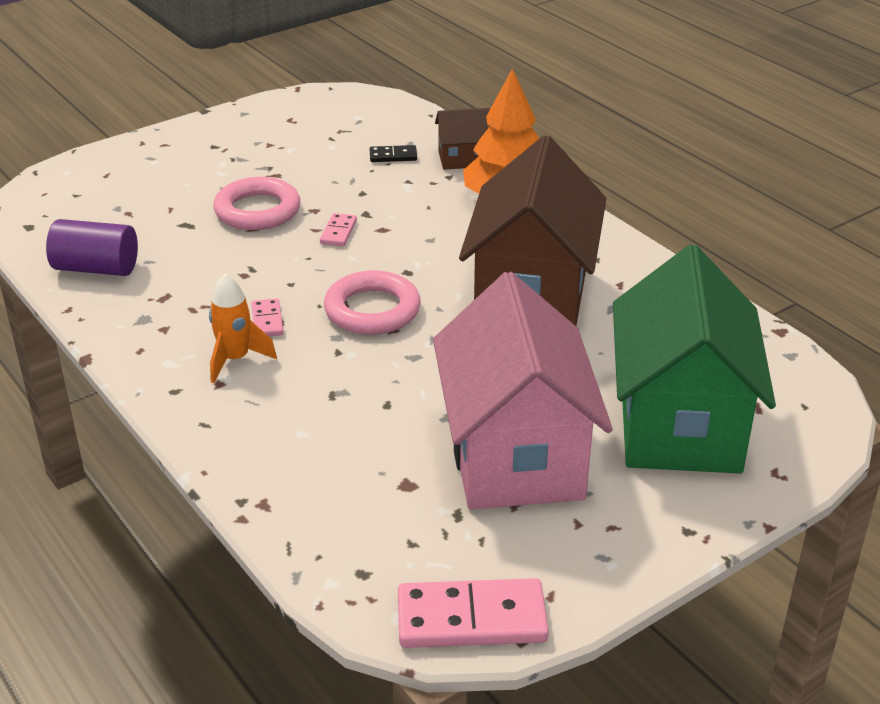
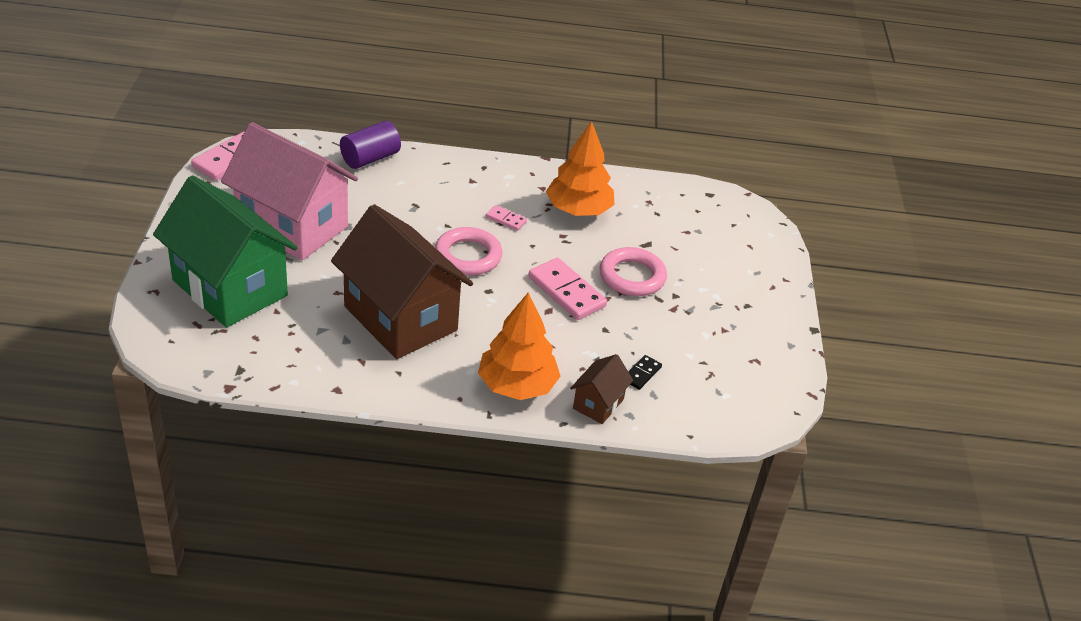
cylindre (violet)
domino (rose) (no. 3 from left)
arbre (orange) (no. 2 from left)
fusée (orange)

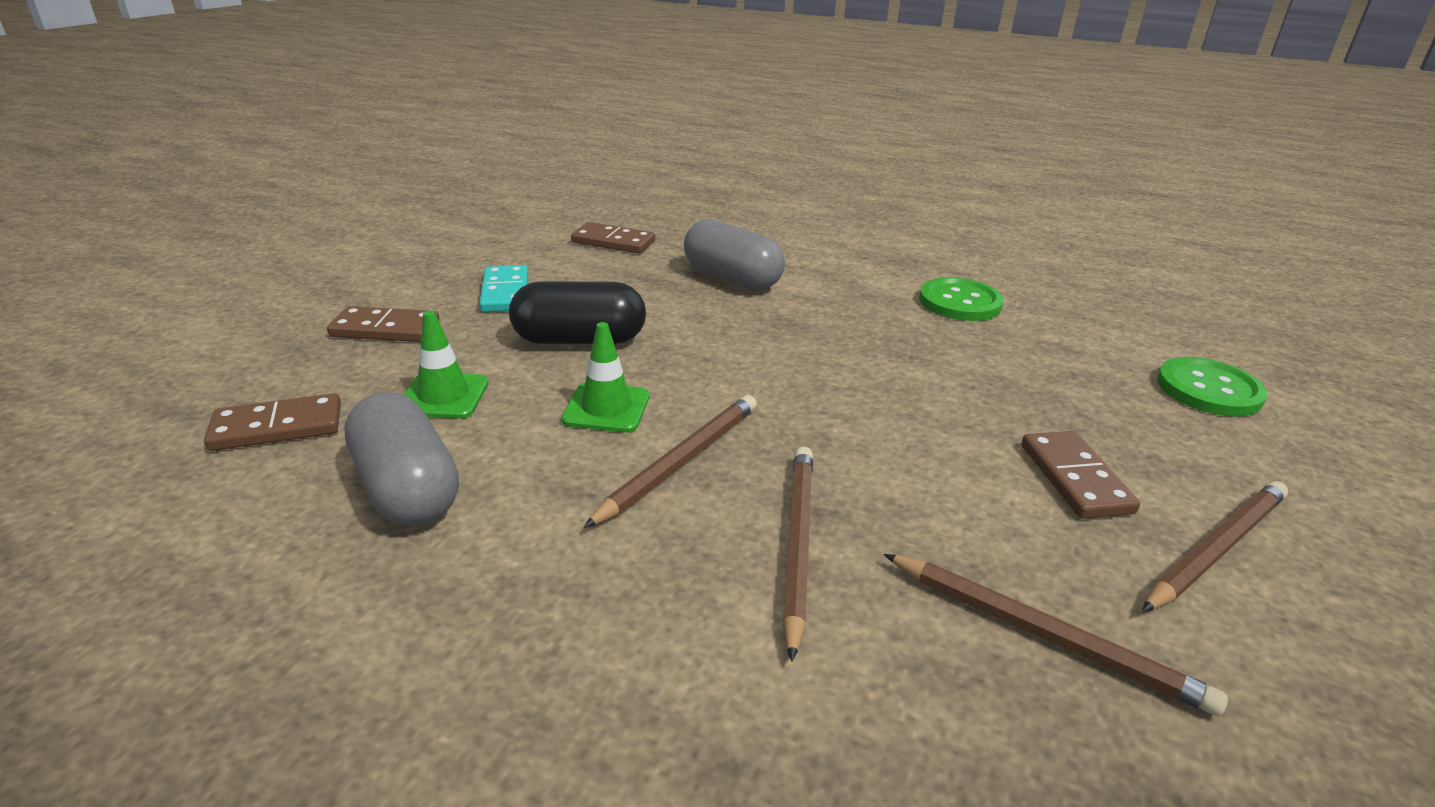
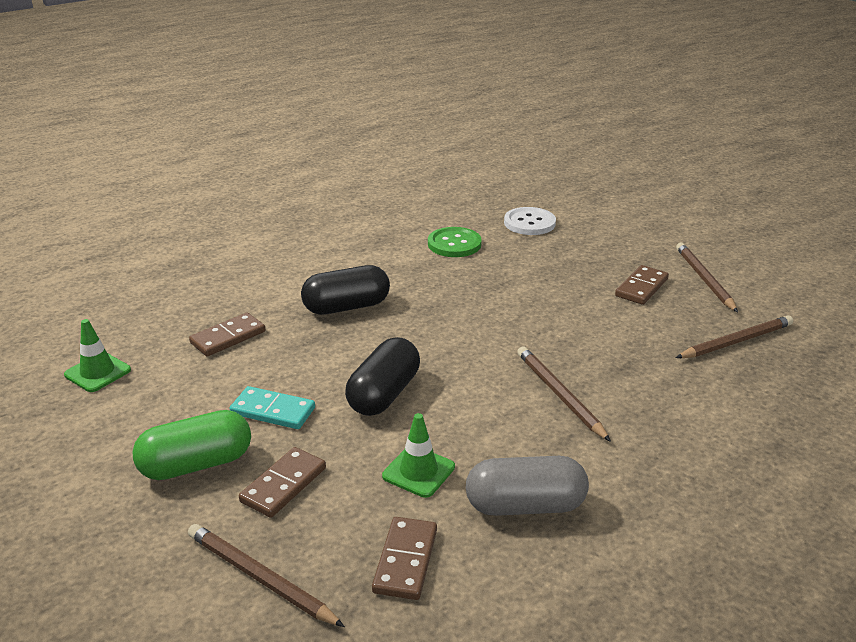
cône de chantier (vert) (no. 1 from left)
gélule (vert)
crayon (marron) (no. 1 from left)
gélule (noir) (no. 1 from left)
bouton (blanc)
domino (marron) (no. 4 from left)
bouton (vert) (no. 2 from left in the first image)

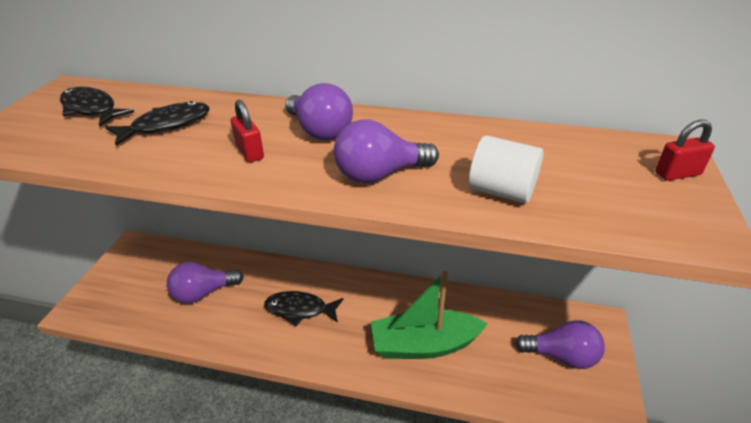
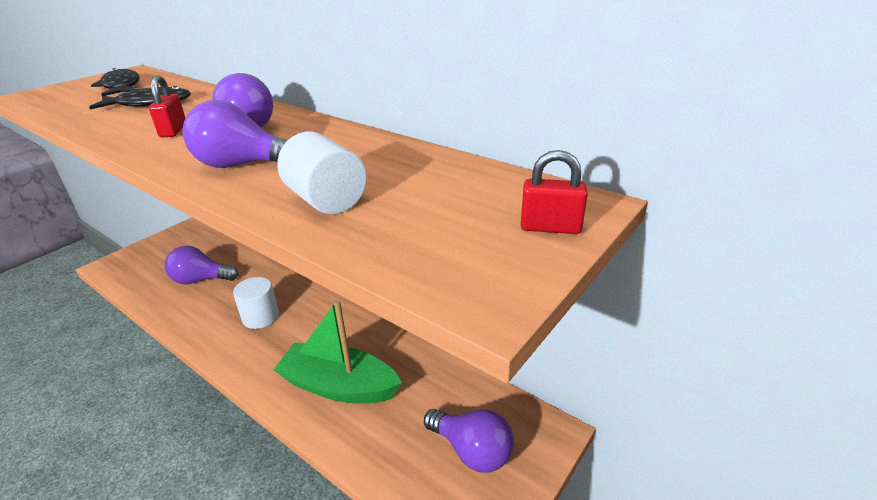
cylindre (blanc) (no. 1 from left)

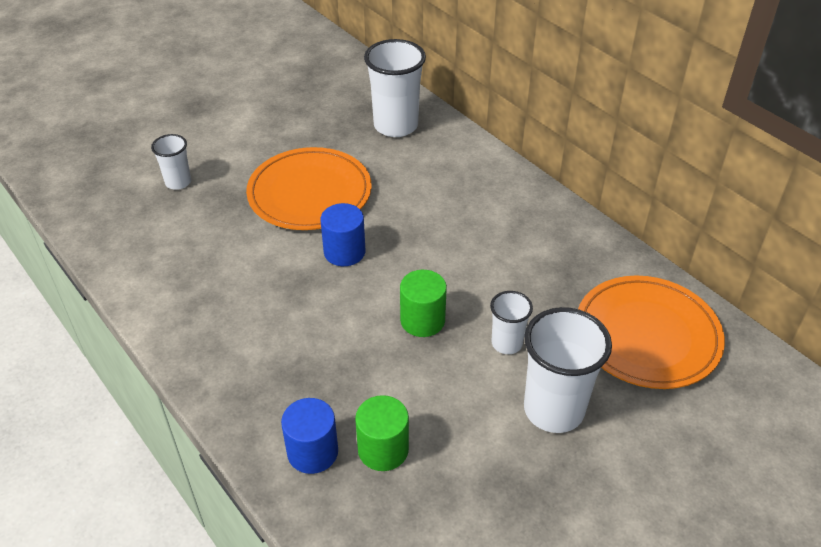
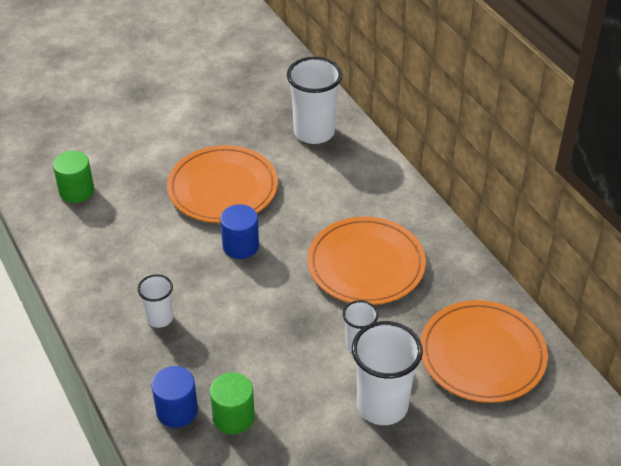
cylindre (vert) (no. 1 from left)
gobelet (blanc) (no. 1 from left)
assiette (orange) (no. 2 from left)

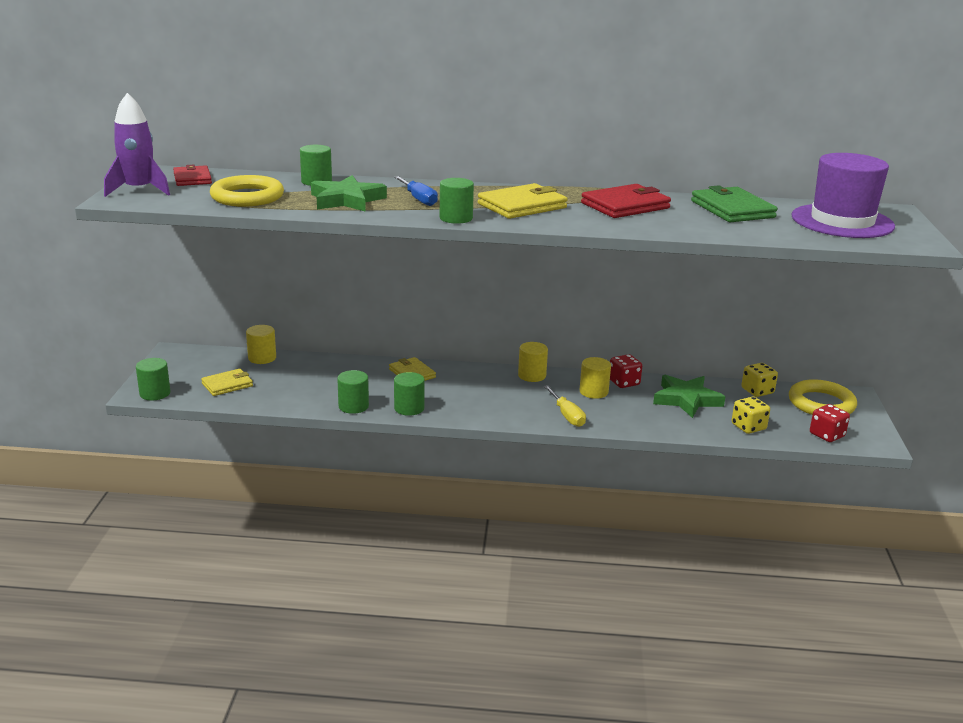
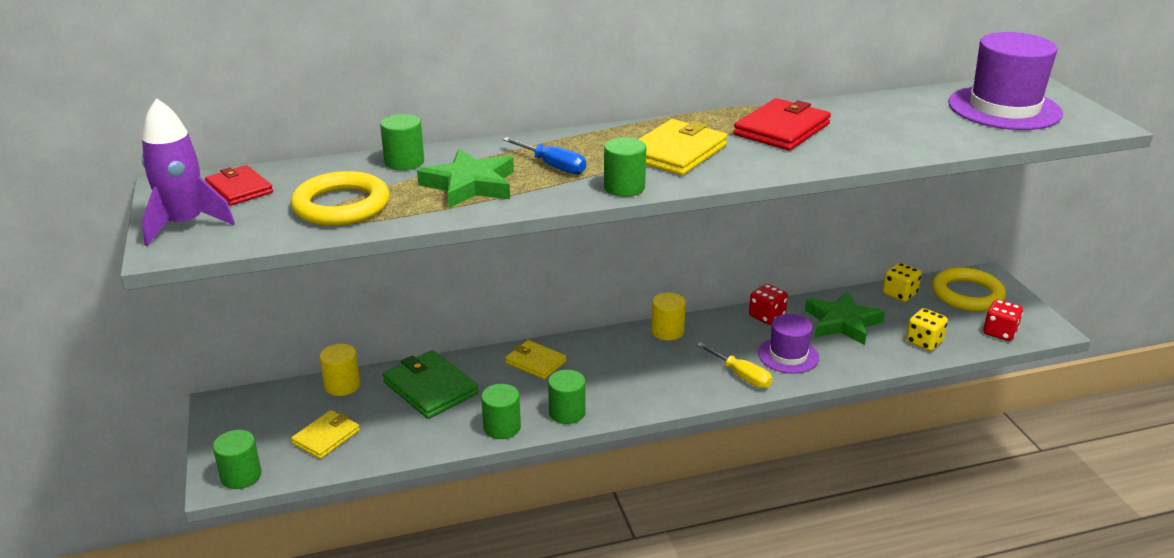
portefeuille (vert)
chapeau (violet) (no. 1 from left)
cylindre (jaune) (no. 3 from left in the first image)

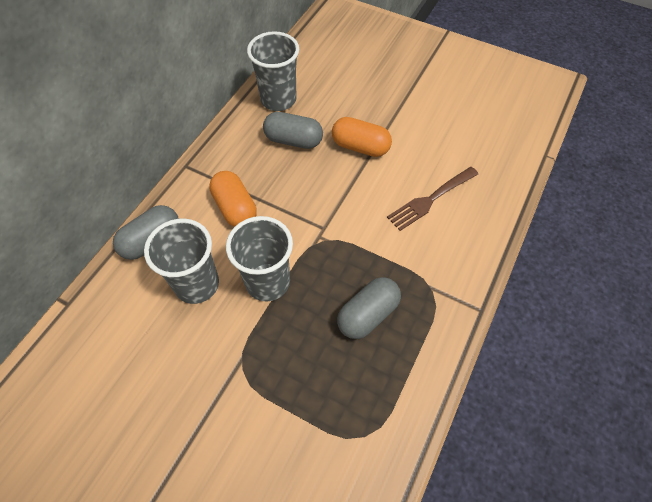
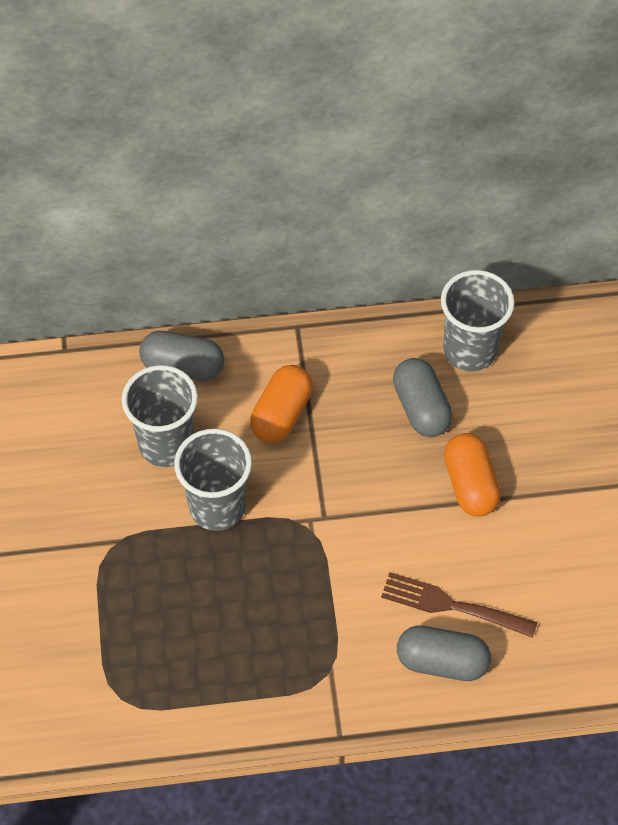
gélule (gris) (no. 3 from left)

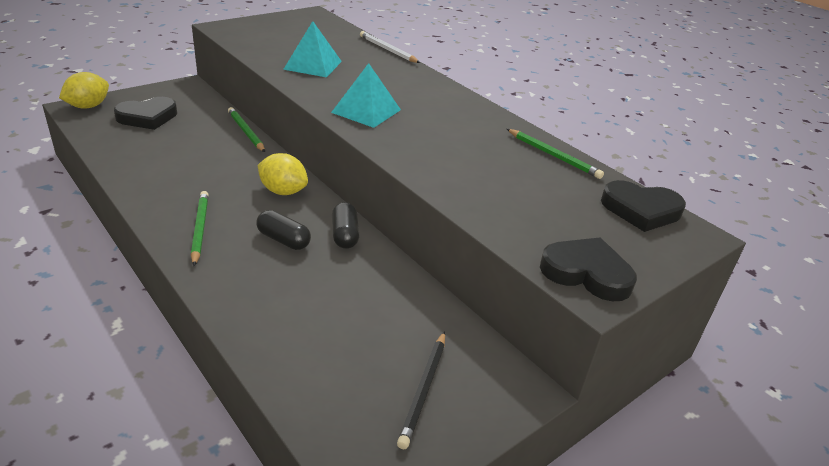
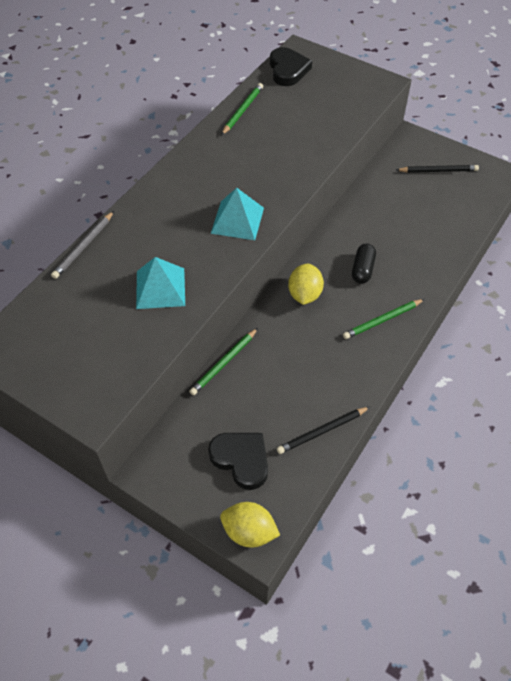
crayon (gris)
crayon (noir) (no. 1 from left)
gélule (noir) (no. 2 from left in the first image)
cœur (noir) (no. 2 from left in the first image)

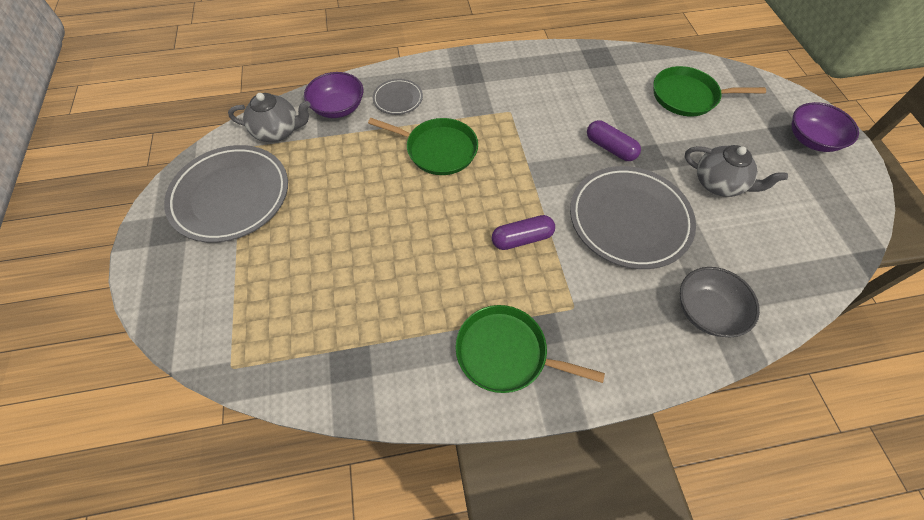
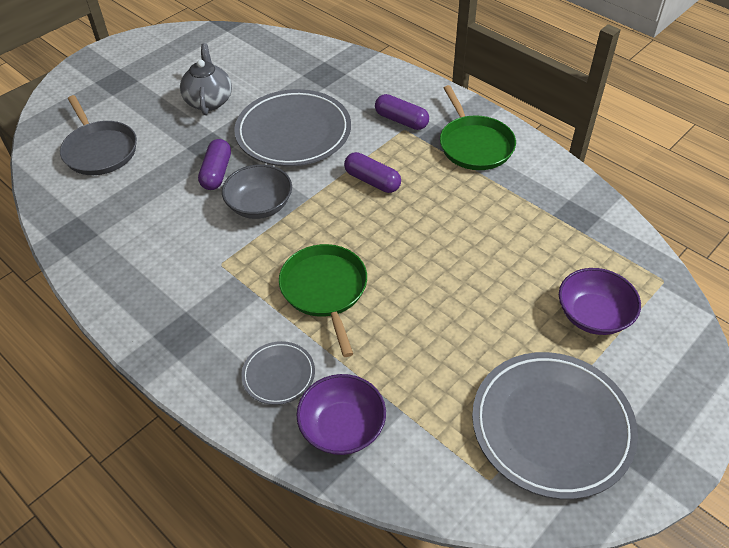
poêle (gris)
bol (gris)
gélule (violet) (no. 3 from left)
bol (violet) (no. 2 from left)
théière (gris) (no. 1 from left in the first image)

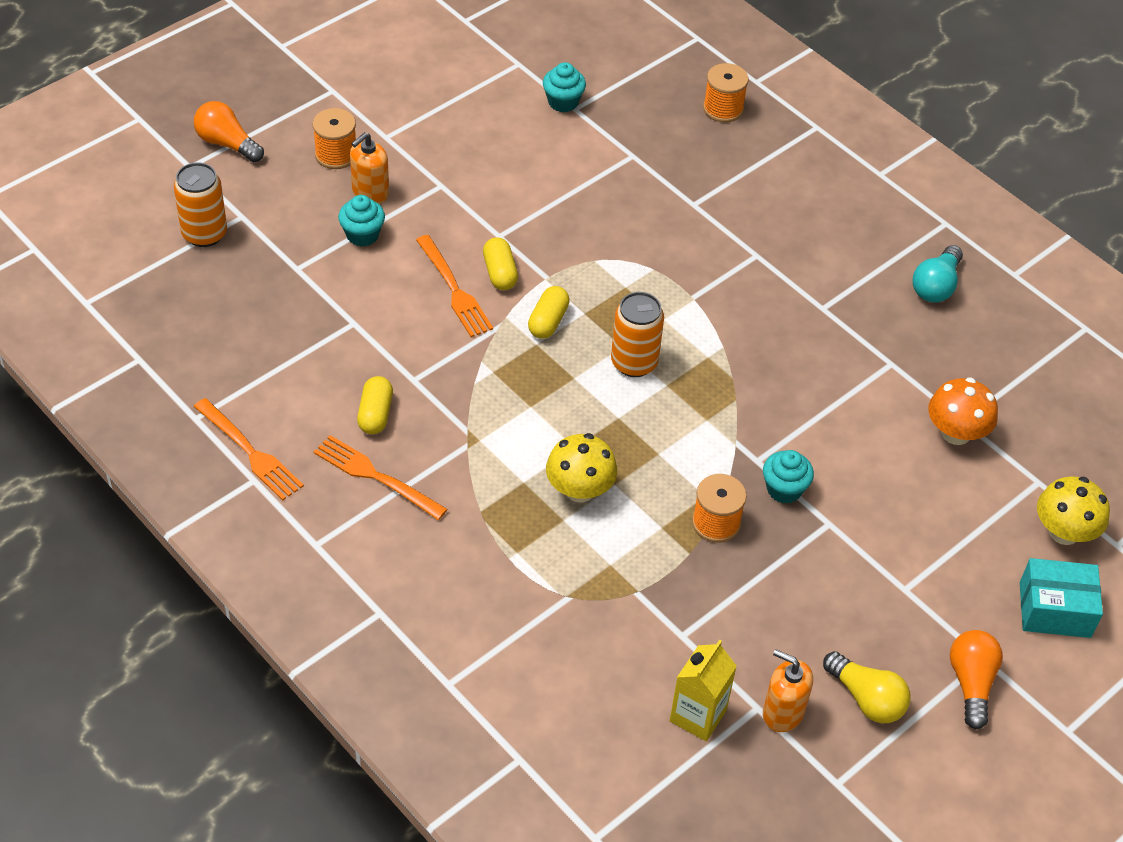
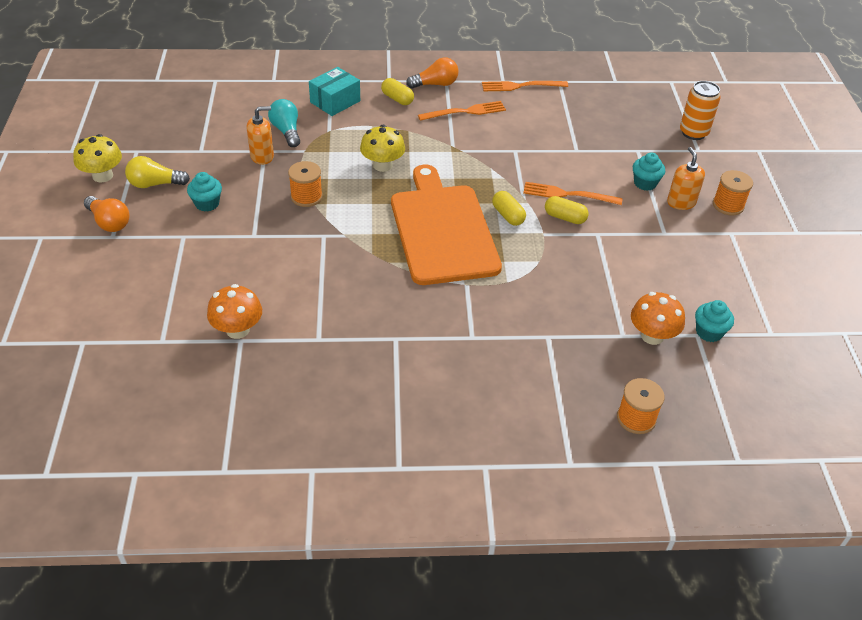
champignon (jaune) (no. 1 from left)
muffin (turquoise) (no. 1 from left)
distributeur de savon (orange) (no. 1 from left)
ampoule (turquoise)
boîte (turquoise)
gélule (jaune) (no. 1 from left)
planche à découper (orange)
ampoule (orange) (no. 2 from left)
champignon (orange) (no. 2 from left)
brique de lait (jaune)

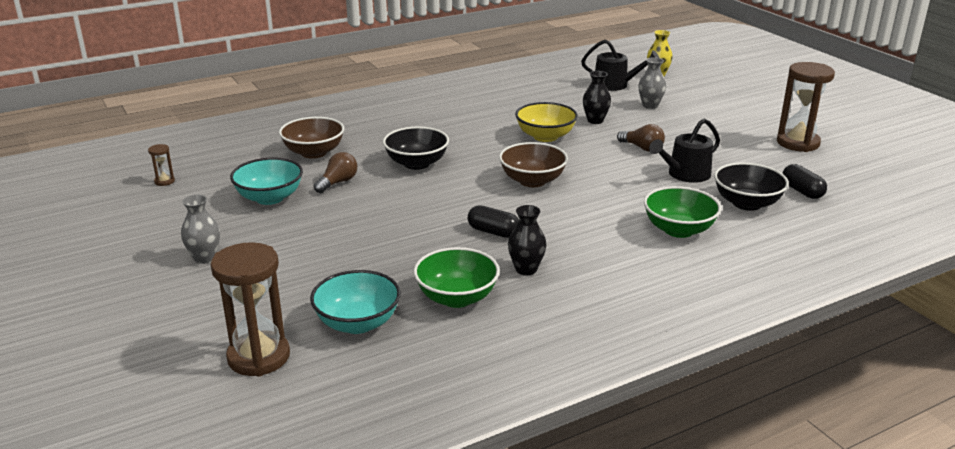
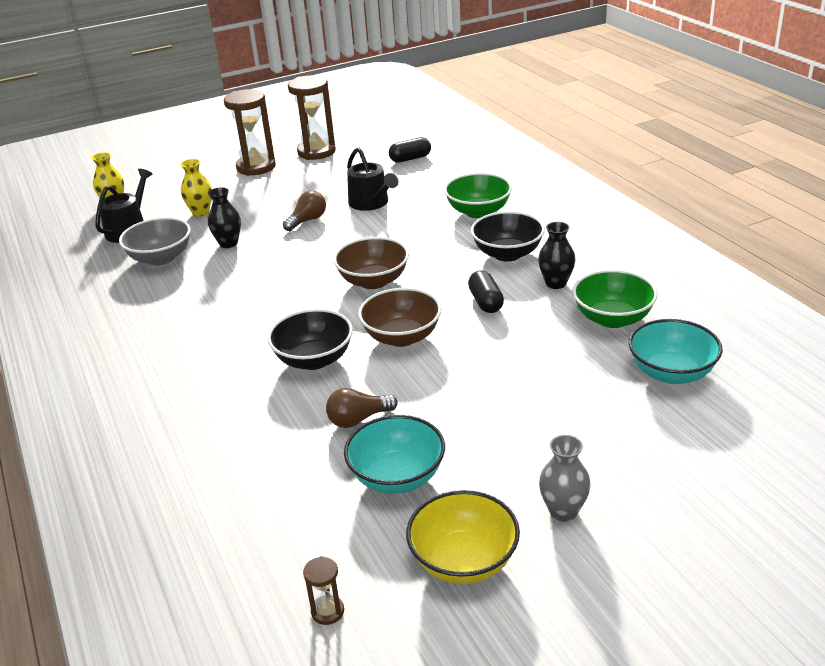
bol (gris)
vase (jaune) (no. 2 from left)
sablier (marron) (no. 1 from left)
ampoule (marron) (no. 2 from left)
bol (marron) (no. 2 from left)
bol (jaune)
gélule (noir) (no. 2 from left)
bol (noir) (no. 2 from left)

